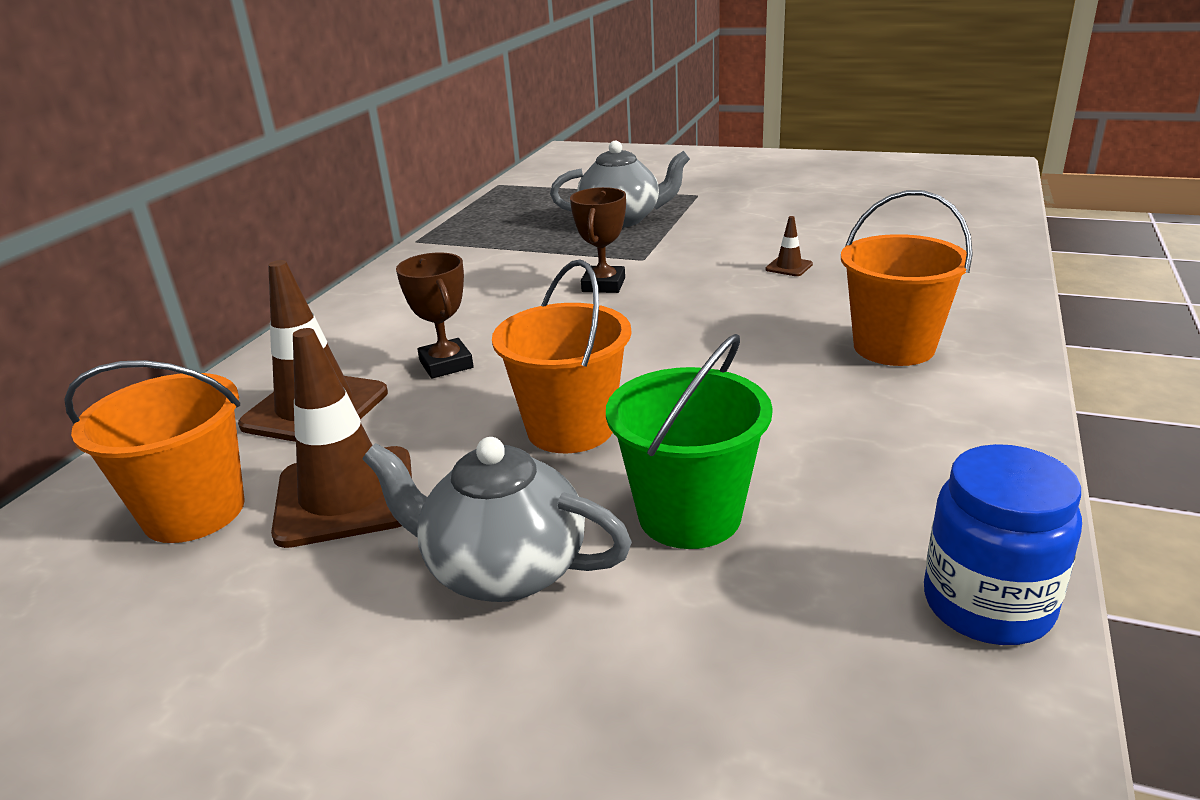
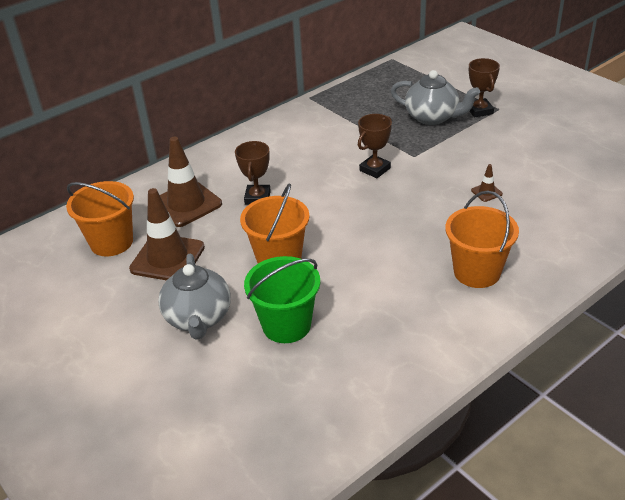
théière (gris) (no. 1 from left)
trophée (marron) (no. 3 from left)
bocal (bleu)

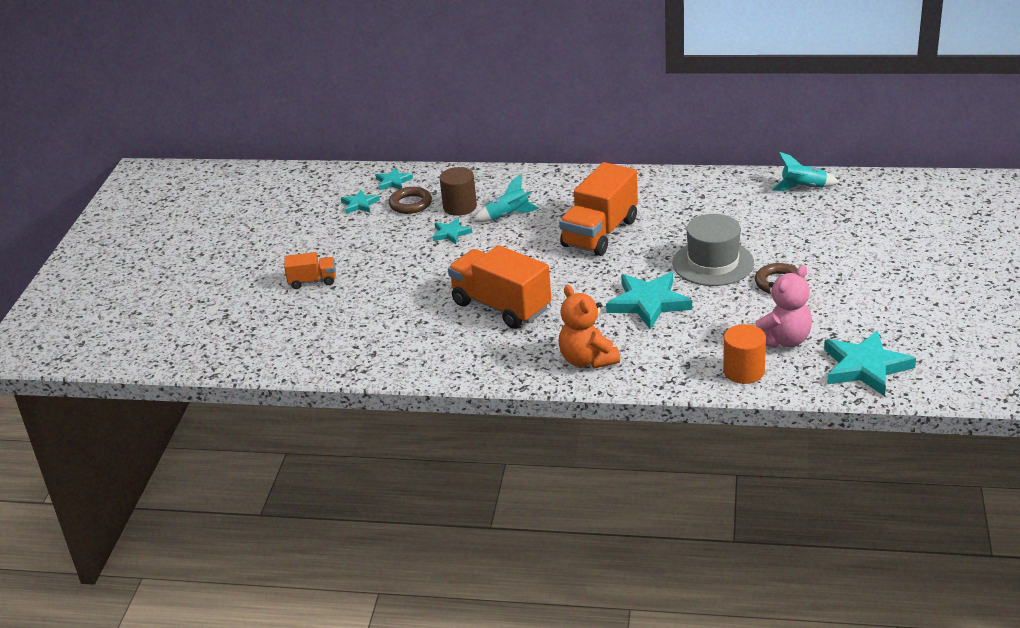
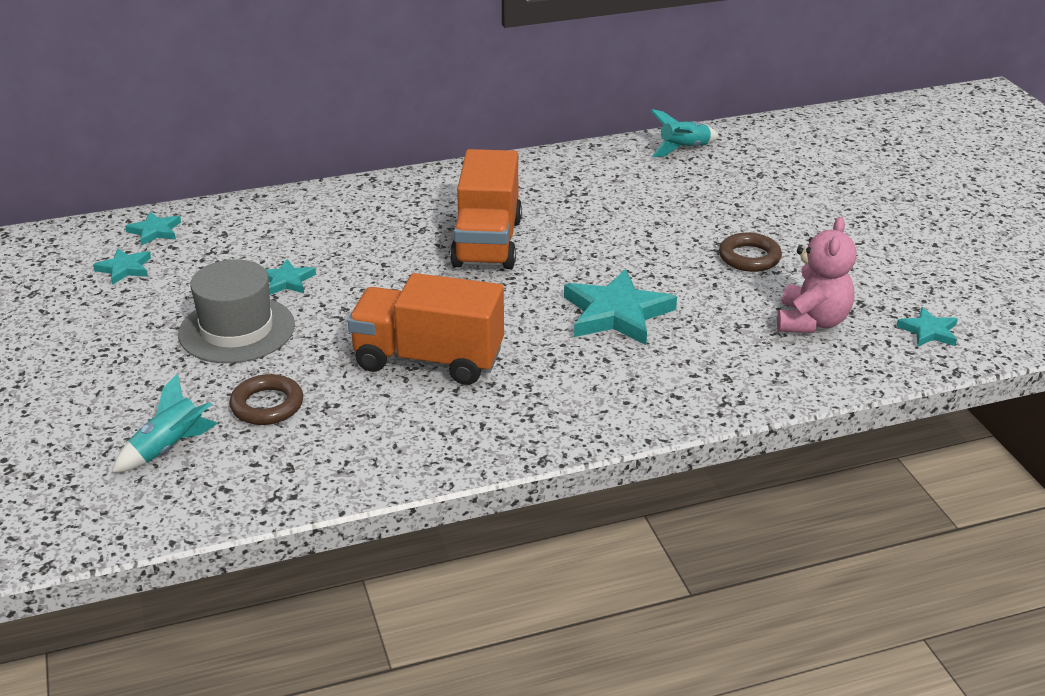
fusée (turquoise) (no. 1 from left)
chapeau (gris)
anneau (marron) (no. 1 from left)
étoile (turquoise) (no. 5 from left)
camion (orange) (no. 1 from left in the first image)
cylindre (marron)
ours en peluche (orange)
cylindre (orange)

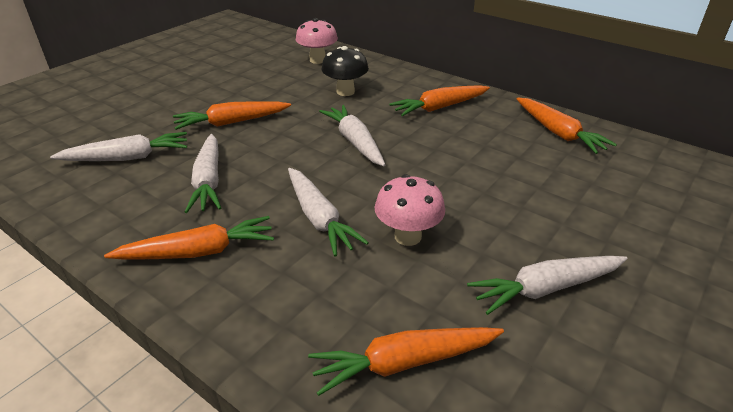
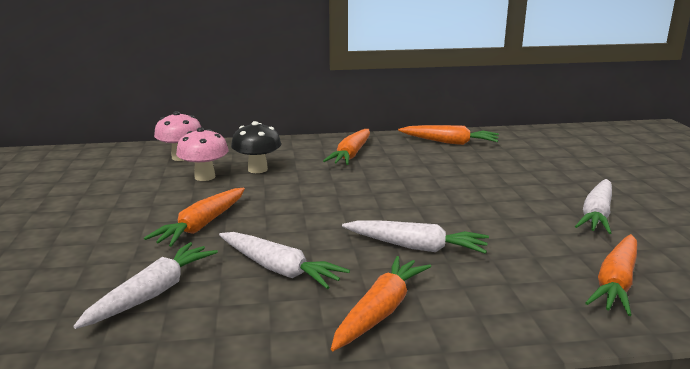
champignon (rose) (no. 2 from left)
carotte (blanc) (no. 4 from left in the first image)

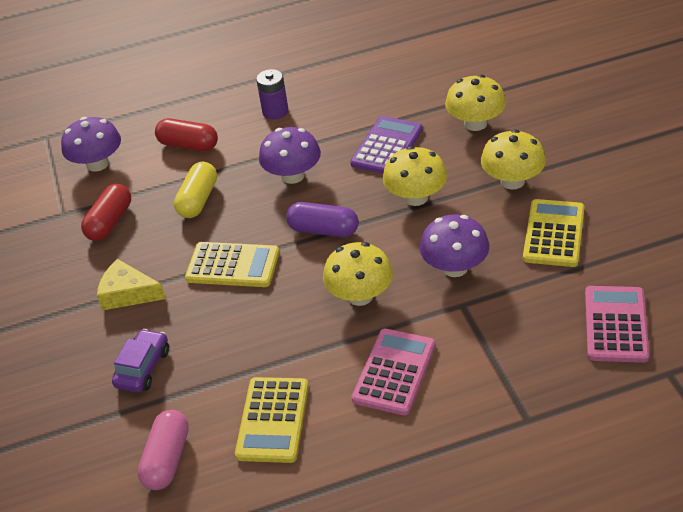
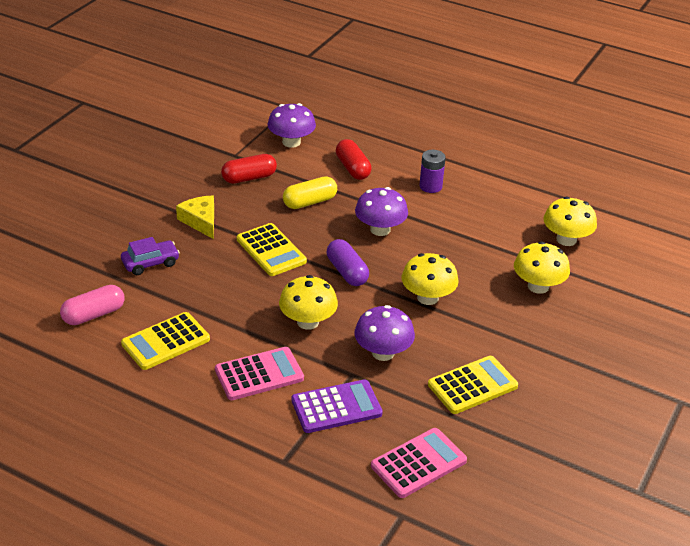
calculatrice (violet)
champignon (jaune) (no. 4 from left)

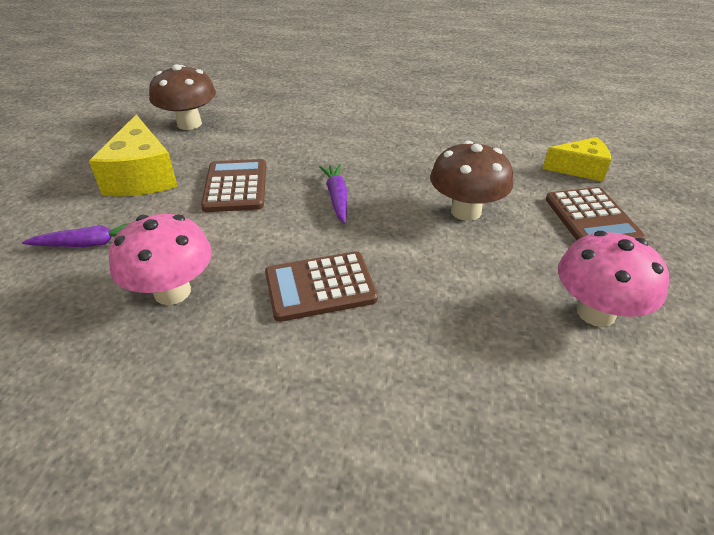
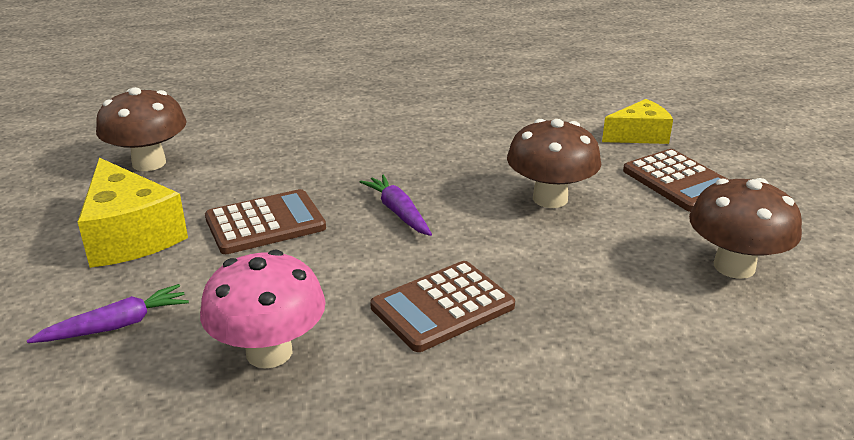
calculatrice (marron) (no. 1 from left)
champignon (marron) (no. 3 from left)

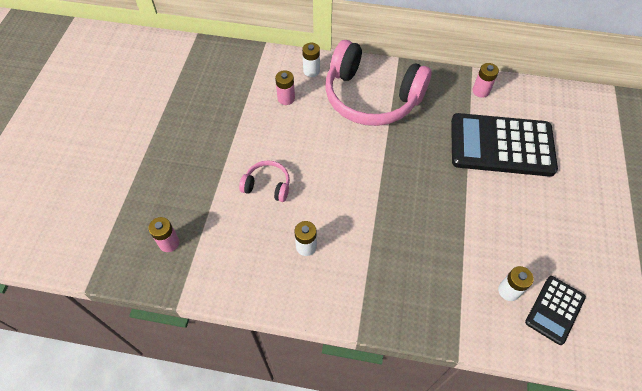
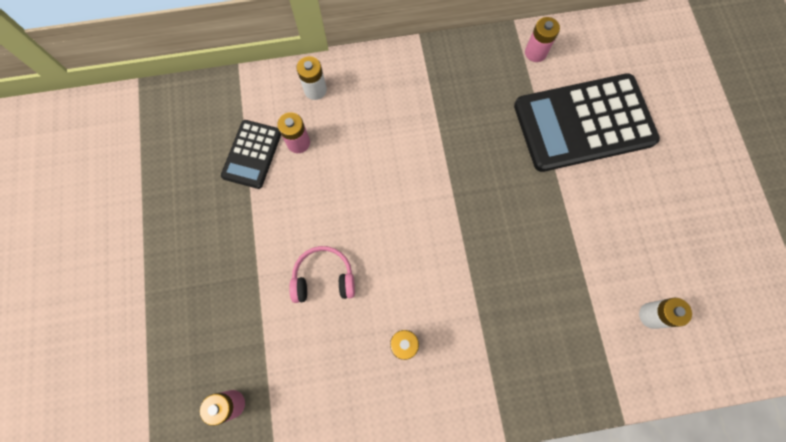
calculatrice (noir) (no. 1 from left)
casque audio (rose) (no. 2 from left in the first image)

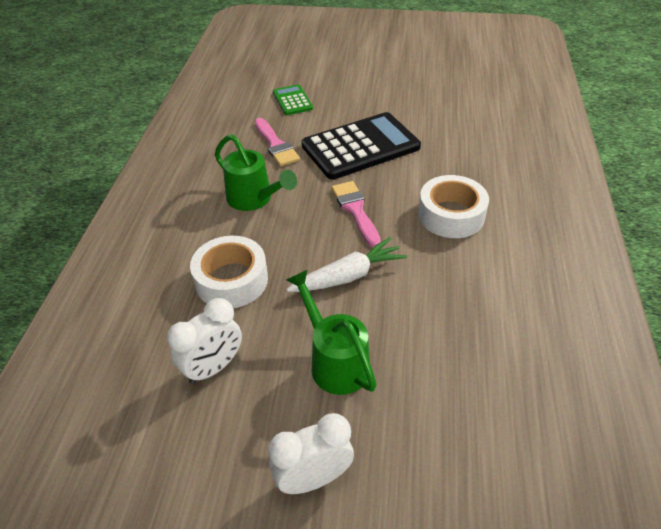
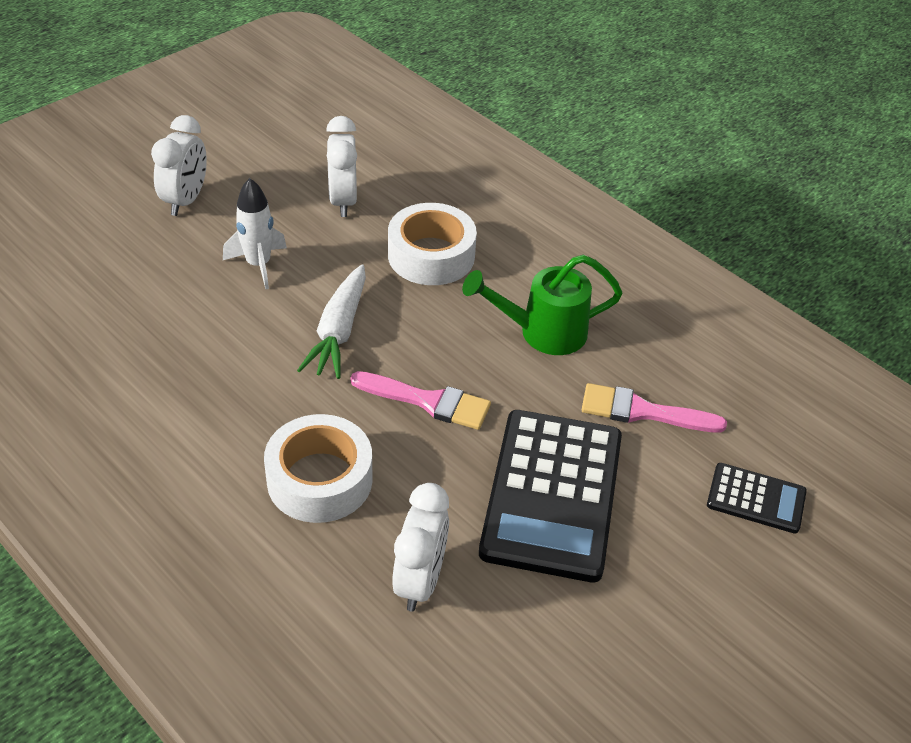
fusée (blanc)
réveil (blanc) (no. 3 from left)
calculatrice (noir) (no. 2 from left)

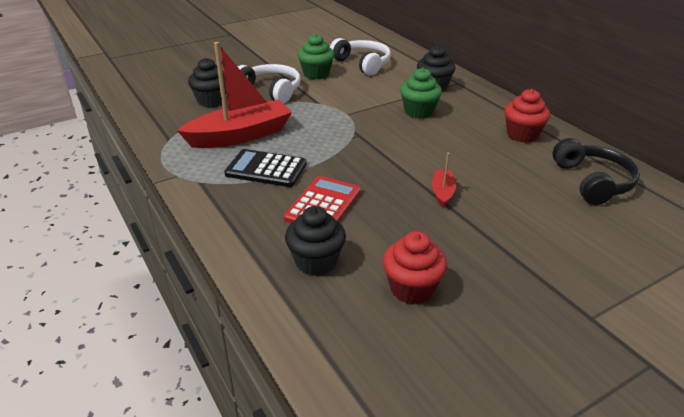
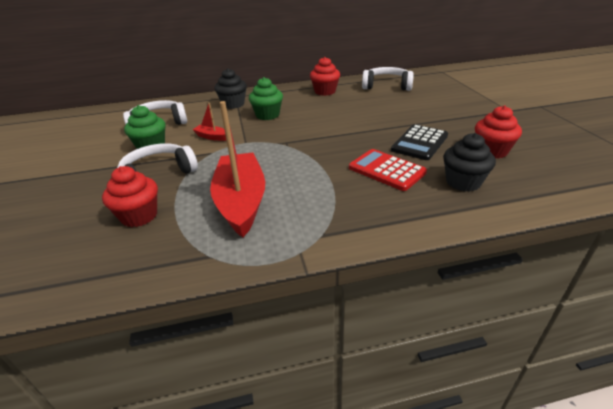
muffin (rouge) (no. 1 from left)
bateau (rouge) (no. 1 from left)
casque audio (blanc) (no. 3 from left)
calculatrice (noir)

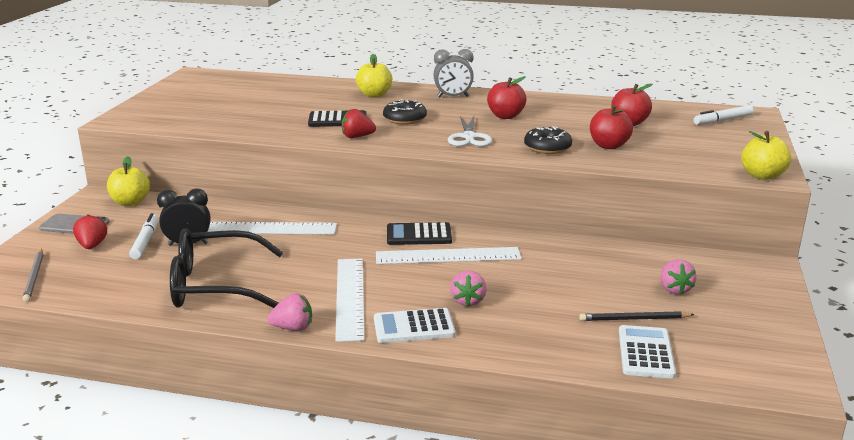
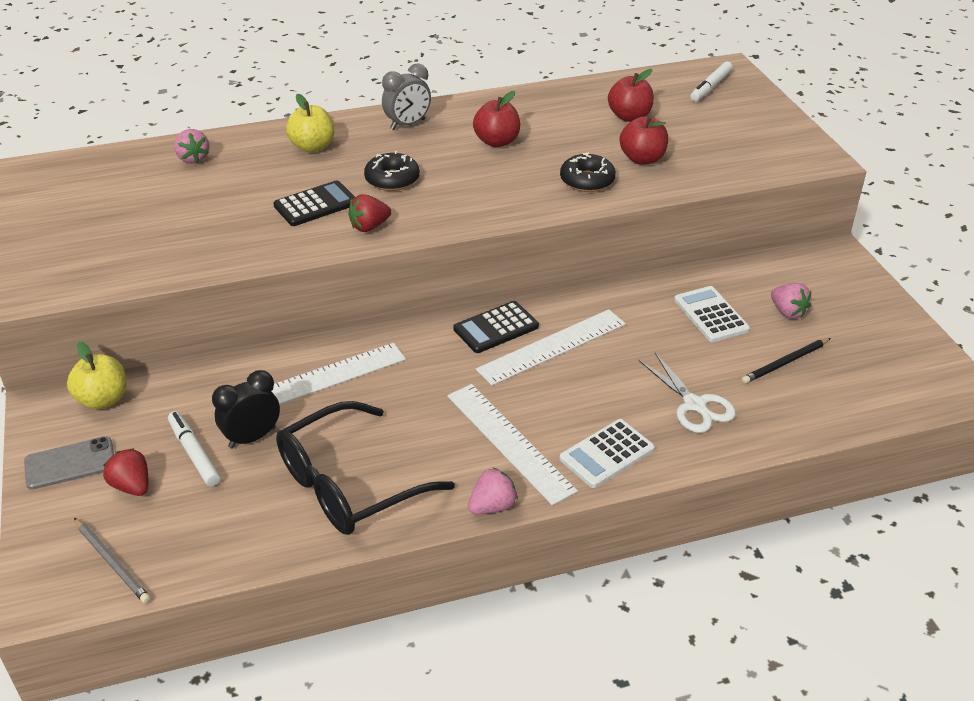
fraise (rose) (no. 1 from left)
ciseaux (blanc)
calculatrice (blanc) (no. 2 from left)
pomme (jaune) (no. 3 from left in the first image)

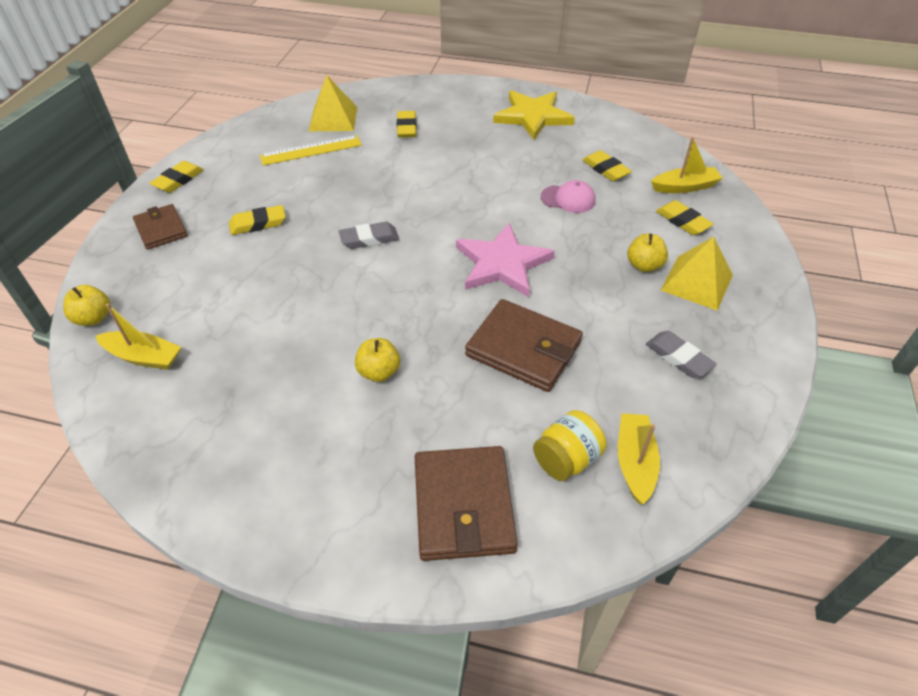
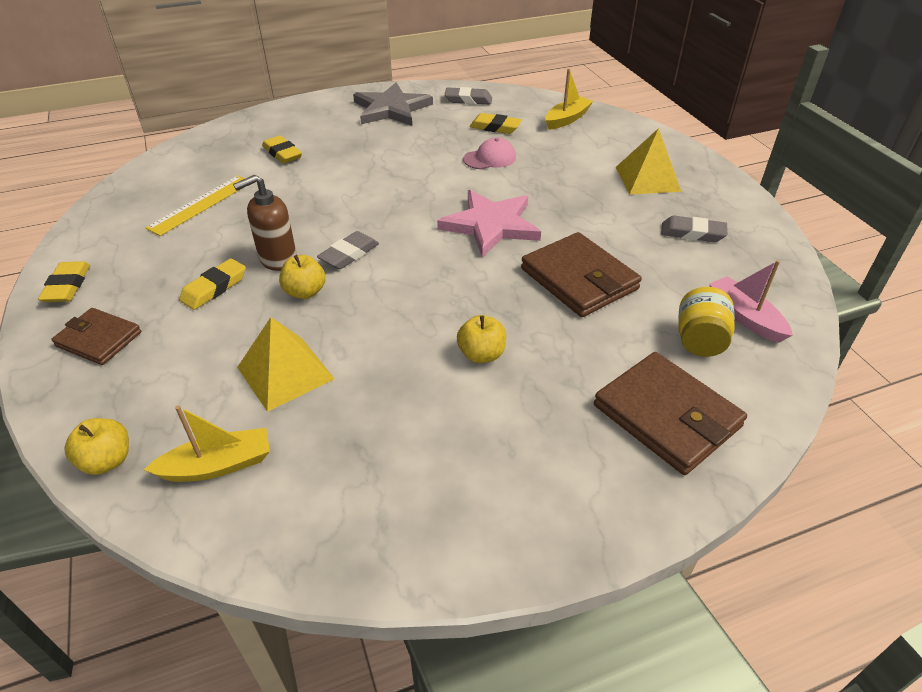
distributeur de savon (marron)
pyramide (jaune) (no. 1 from left)
pomme (jaune) (no. 2 from left)
étoile (gris)
gomme (gris) (no. 2 from left)
portefeuille (marron) (no. 2 from left)
bateau (rose)
gomme (jaune) (no. 5 from left in the first image)

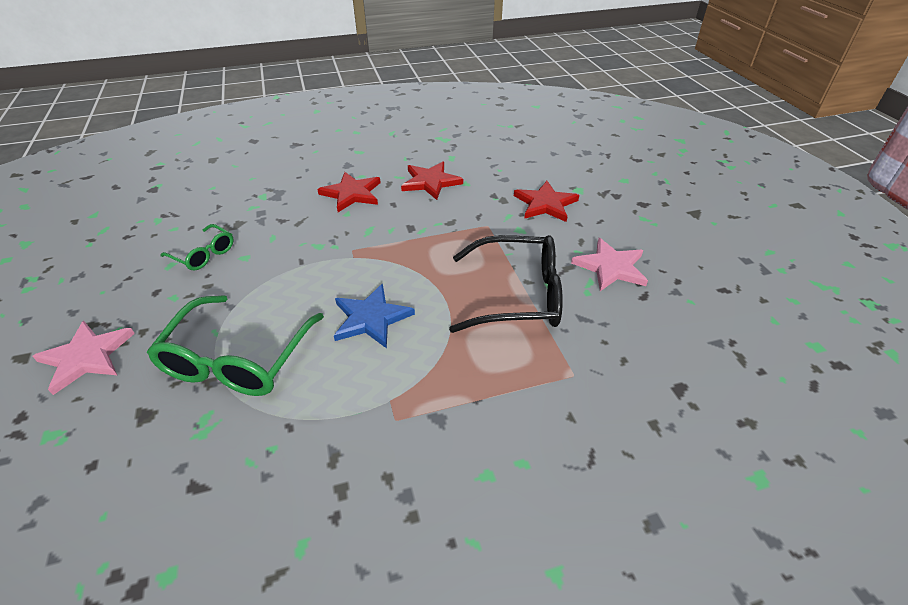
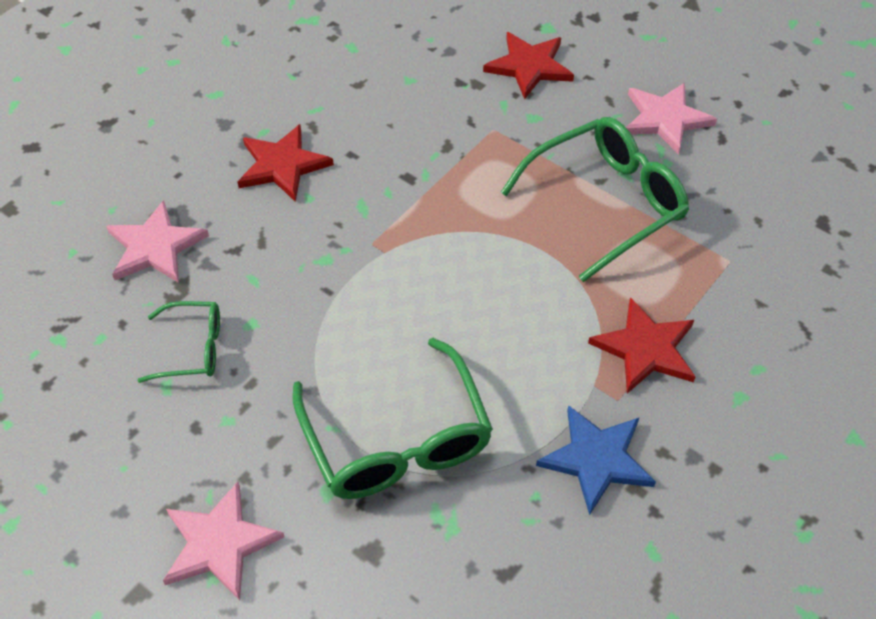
étoile (rose) (no. 1 from left)
lunettes (vert) (no. 3 from left)
étoile (bleu)
étoile (rouge) (no. 3 from left)

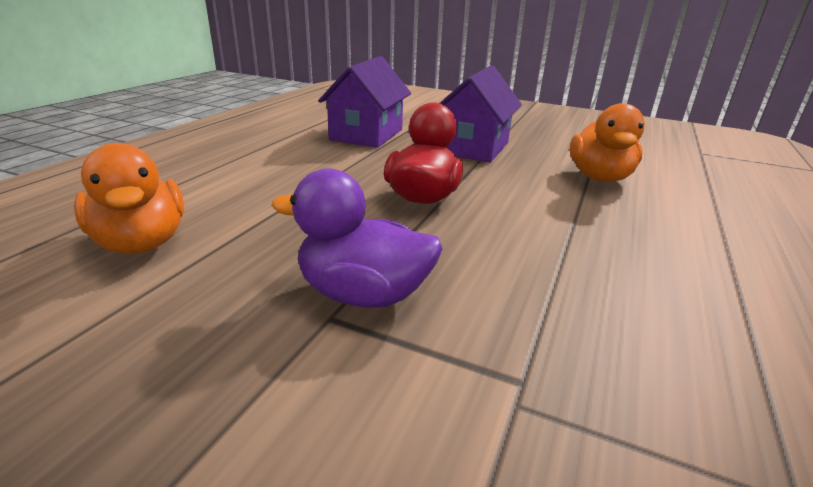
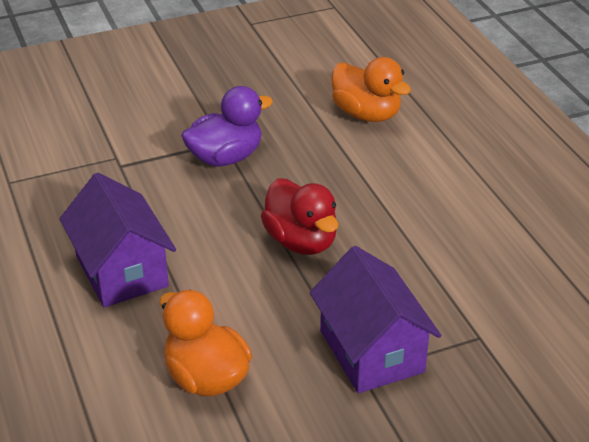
maison (violet) (no. 1 from left)
canard (orange) (no. 2 from left)

